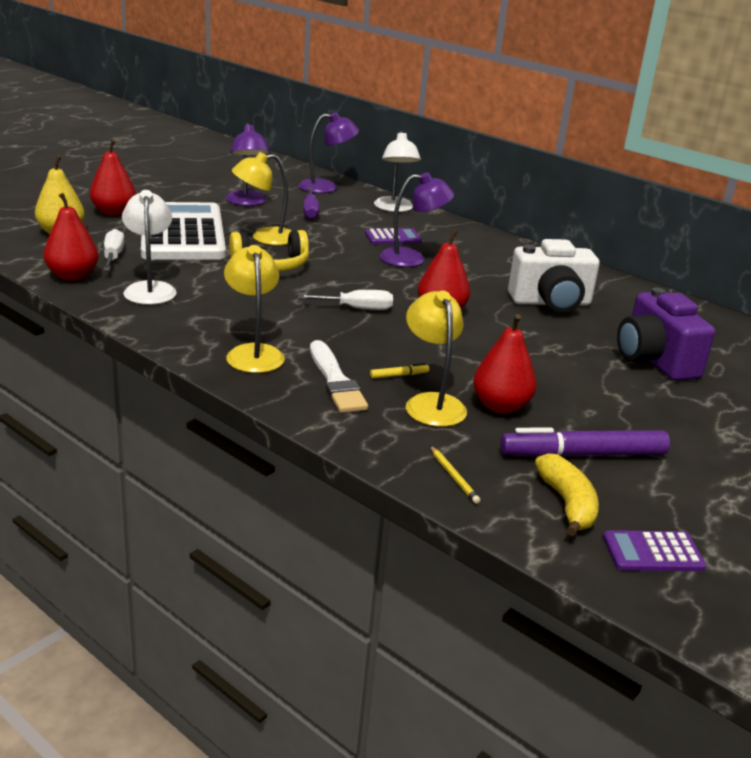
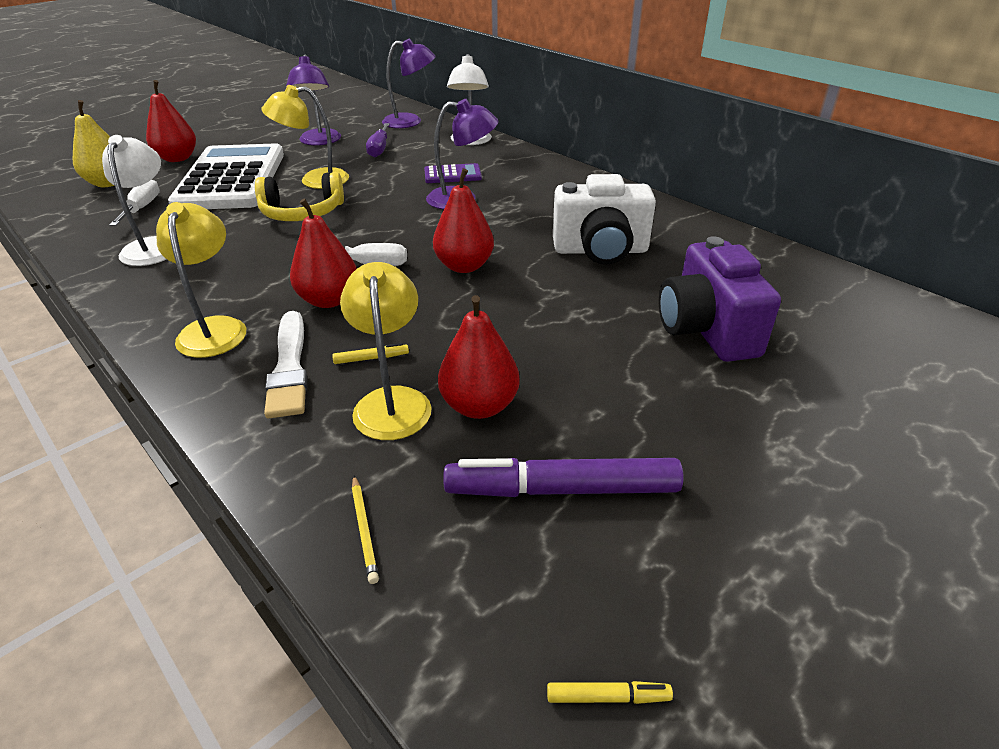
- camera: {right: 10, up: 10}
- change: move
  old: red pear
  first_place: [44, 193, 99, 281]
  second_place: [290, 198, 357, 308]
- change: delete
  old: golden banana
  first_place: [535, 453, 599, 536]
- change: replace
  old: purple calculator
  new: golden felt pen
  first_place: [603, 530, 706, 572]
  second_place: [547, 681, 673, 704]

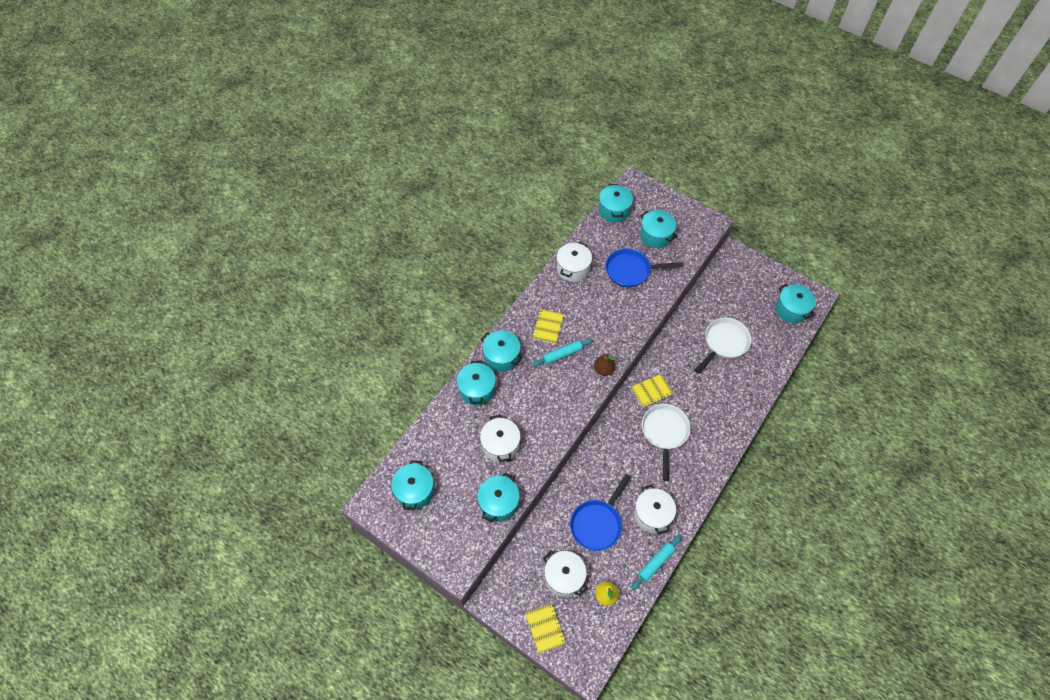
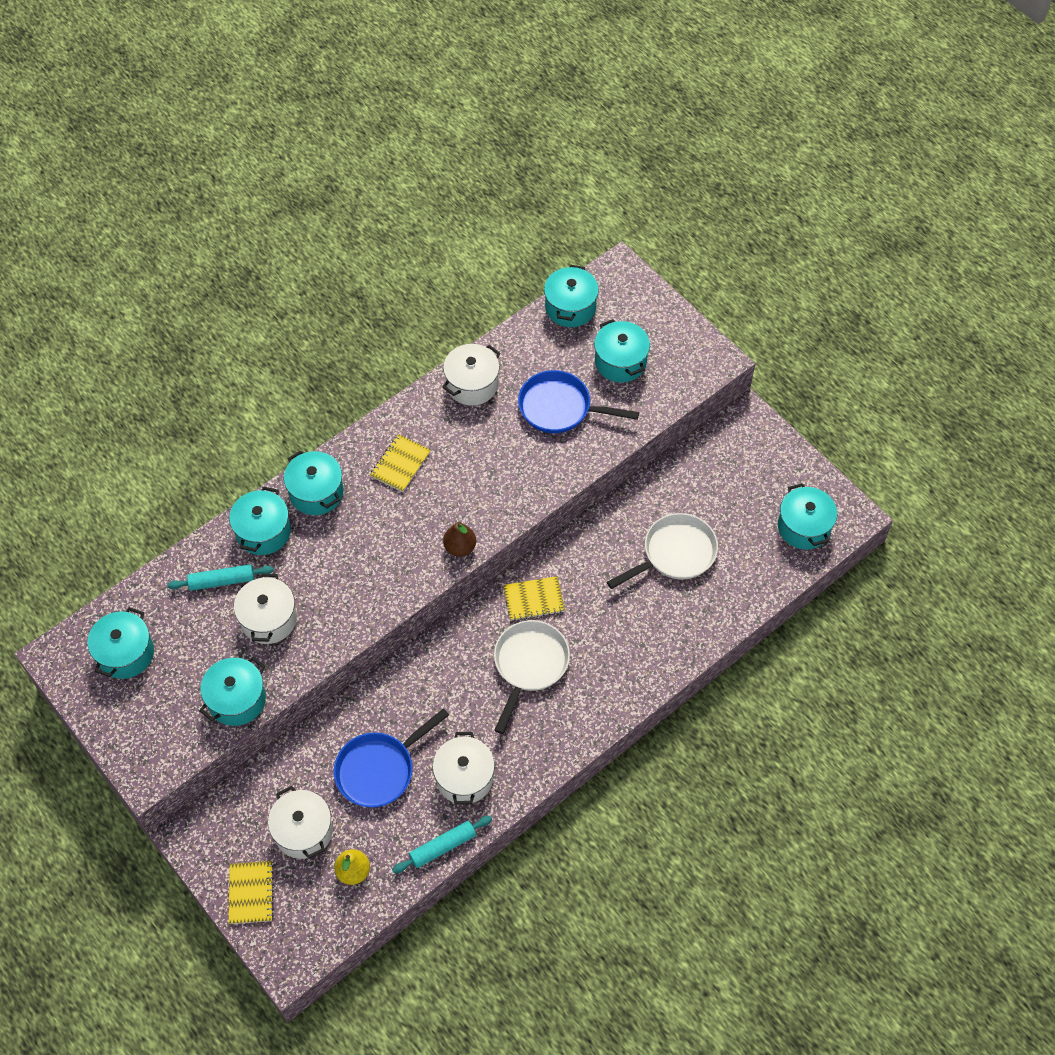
- camera: {right: 15, up: 0}
- change: move
  old: teal rolling pin
  first_place: [532, 339, 593, 367]
  second_place: [167, 564, 274, 591]

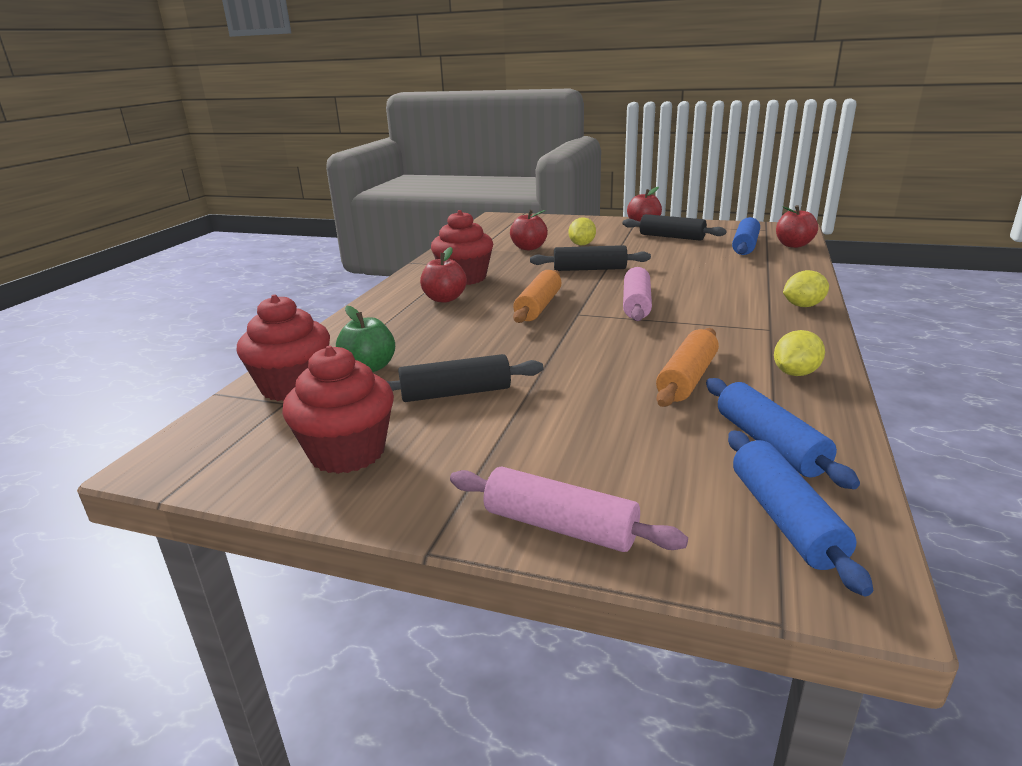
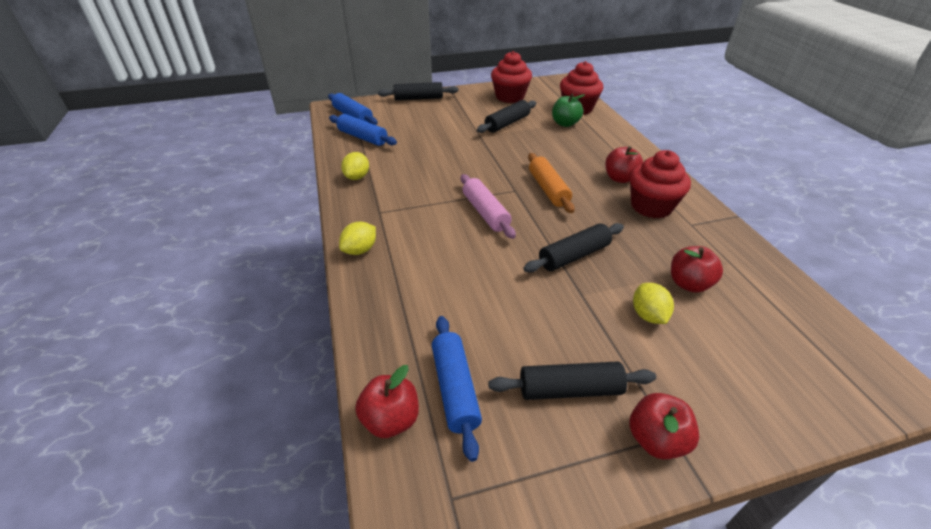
- camera: {right: 145, up: 15}
- change: delete
  old: orange-coloured rolling pin
  first_place: [656, 328, 719, 407]
- change: recolor
  old: pink rolling pin
  new: jet-black rolling pin
  first_place: [450, 466, 688, 552]
  second_place: [378, 82, 458, 101]

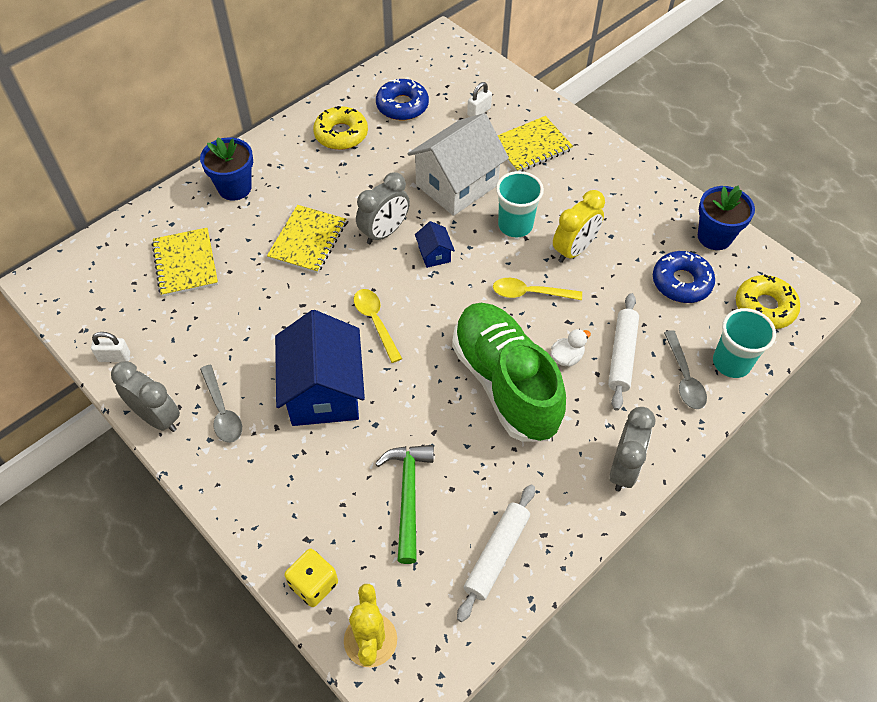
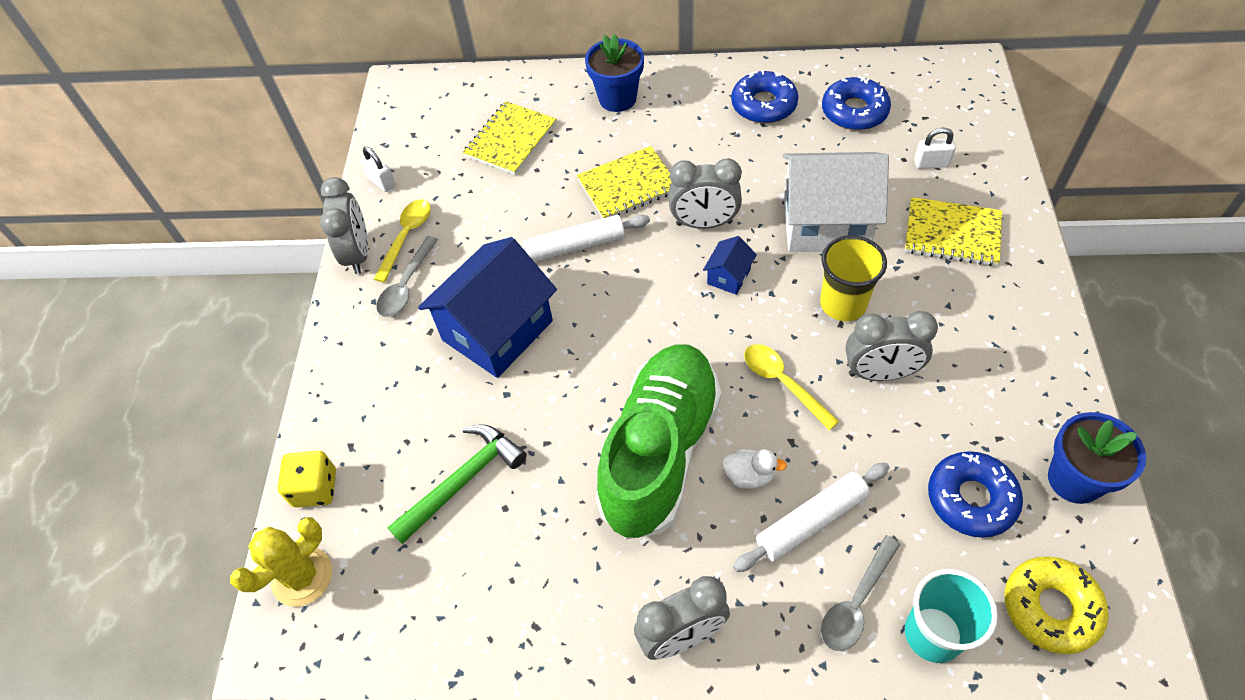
- camera: {right: 50, up: 0}
- change: recolor
  old: golden donut
  new: cobalt donut
  first_place: [313, 106, 368, 150]
  second_place: [731, 70, 799, 123]
- change: recolor
  old: teal cup
  new: golden cup
  first_place: [496, 171, 544, 237]
  second_place: [820, 235, 887, 321]
- change: recolor
  old: golden alarm clock
  new: grey alarm clock
  first_place: [553, 190, 605, 263]
  second_place: [845, 311, 938, 381]
- change: move
  old: golden spoon
  first_place: [354, 289, 402, 363]
  second_place: [374, 199, 431, 283]
- change: move
  old: white rolling pin
  first_place: [457, 484, 535, 622]
  second_place: [523, 215, 650, 262]

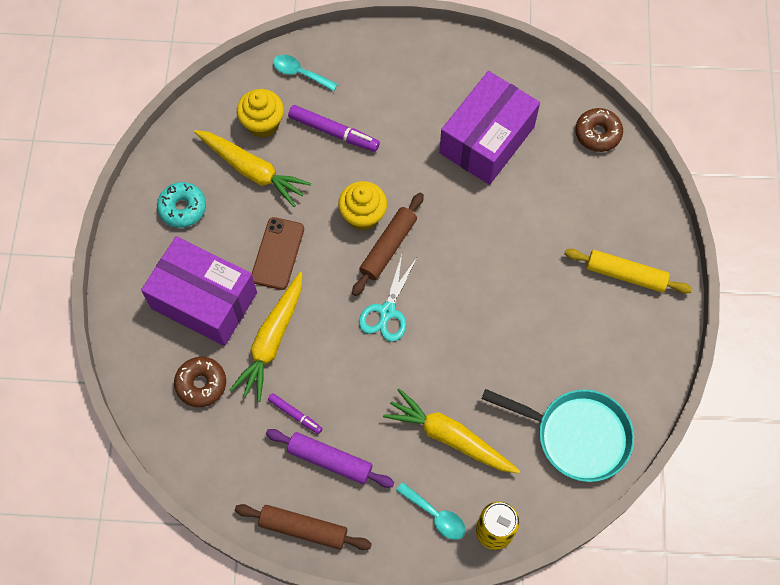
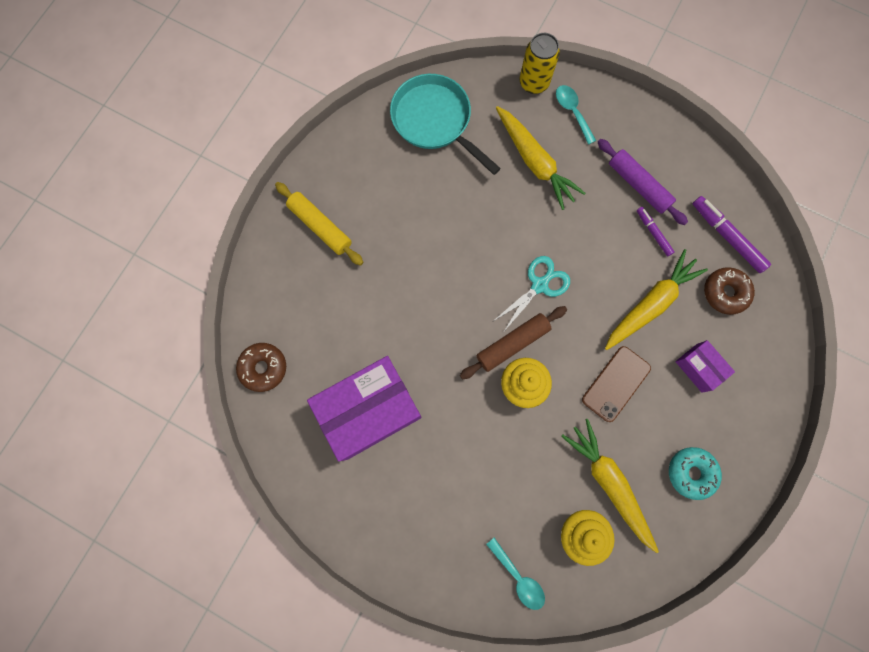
- camera: {right: -155, up: 10}
- change: move
  old: purple felt pen
  first_place: [288, 105, 380, 152]
  second_place: [693, 196, 771, 273]
- change: resize
  old: purple box
  first_place: [141, 236, 257, 346]
  second_place: [675, 340, 735, 393]
  factor: 0.47
- change: delete
  old: dark brown rolling pin
  first_place: [235, 504, 372, 550]

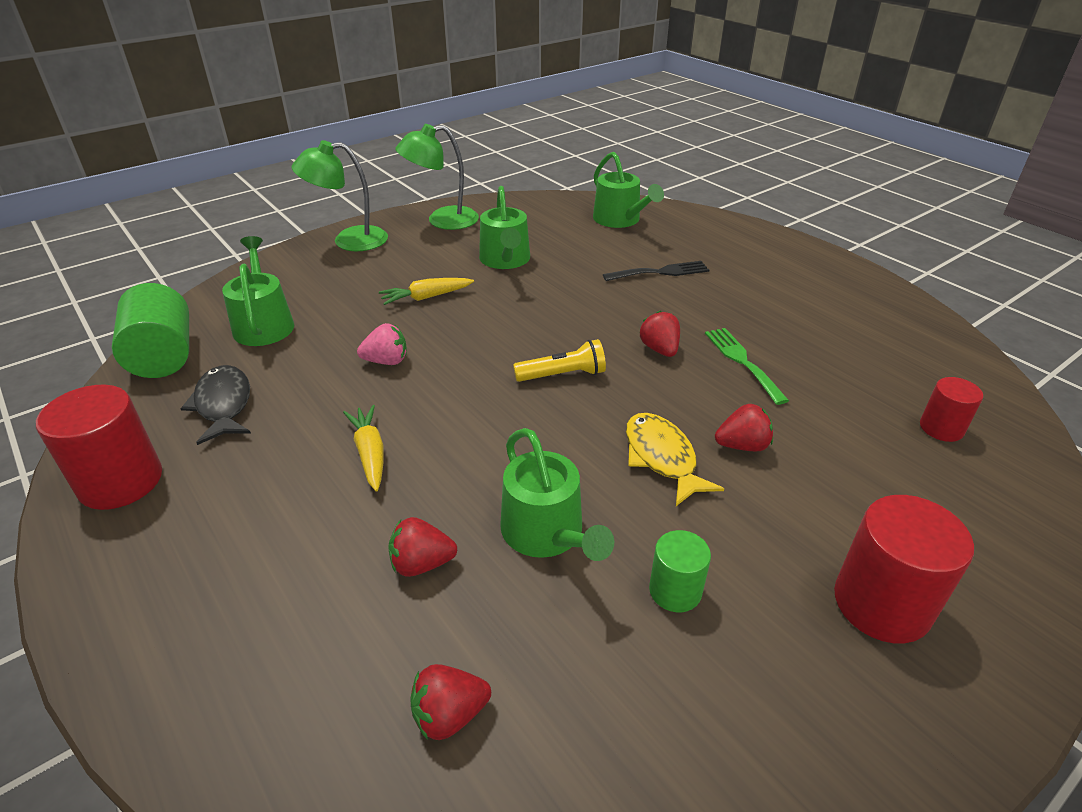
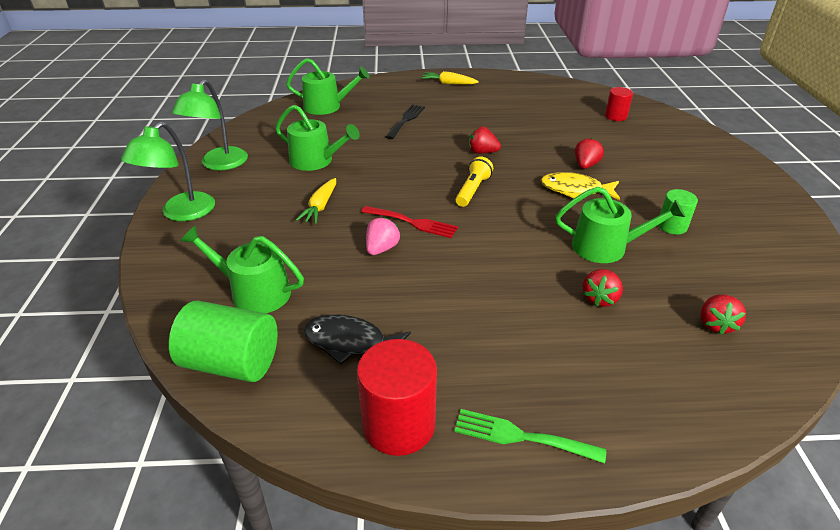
- camera: {right: -55, up: 0}
- change: move
  old: leaf-green fork
  first_place: [705, 328, 789, 405]
  second_place: [454, 409, 606, 463]
- change: move
  old: golden toy carrot
  first_place: [343, 405, 383, 492]
  second_place: [421, 71, 479, 85]
- change: delete
  old: red cylinder shape
  first_place: [834, 495, 974, 644]
- change: insert
  new: red fork
  second_place: [361, 206, 458, 238]

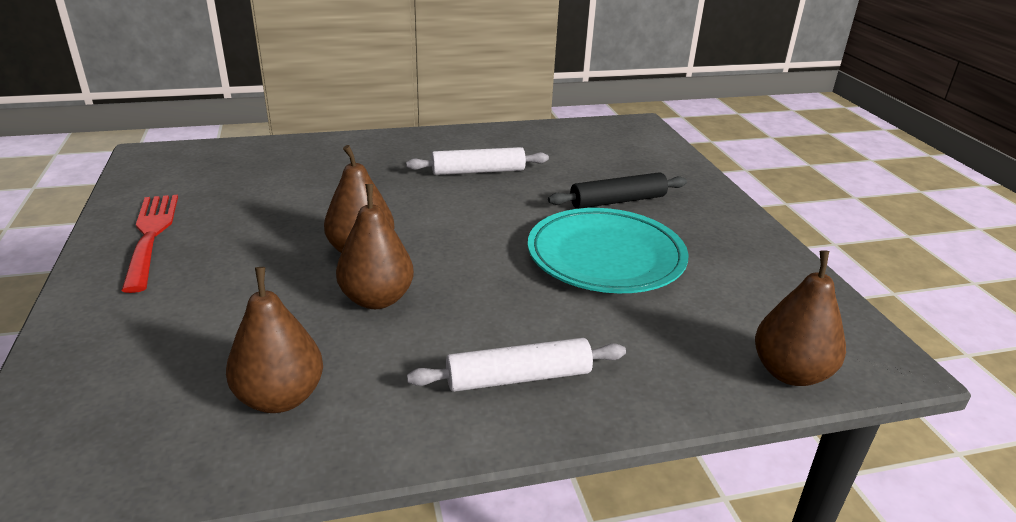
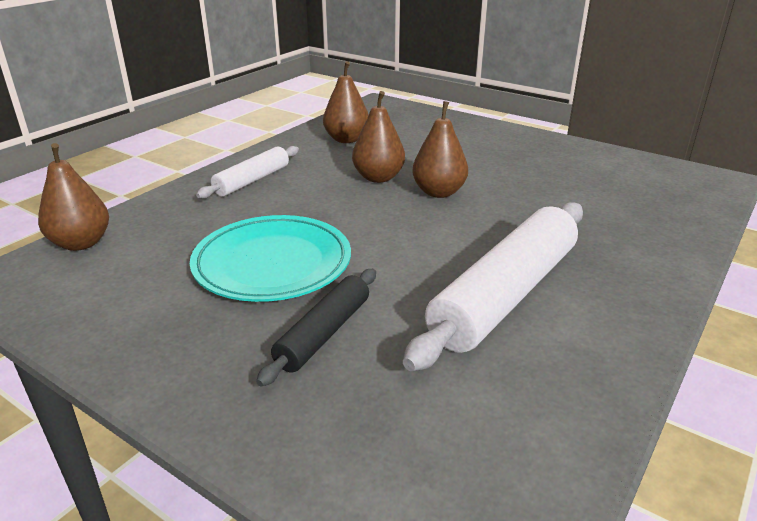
- camera: {right: 140, up: 0}
- change: resize
  old: white rolling pin
  first_place: [406, 147, 549, 175]
  second_place: [403, 202, 583, 371]
  factor: 1.83
- change: delete
  old: red fork
  first_place: [121, 195, 178, 293]

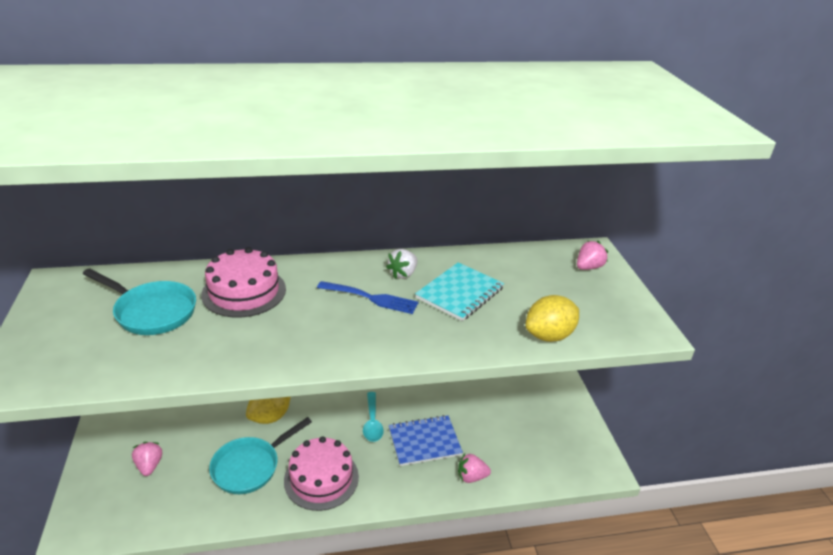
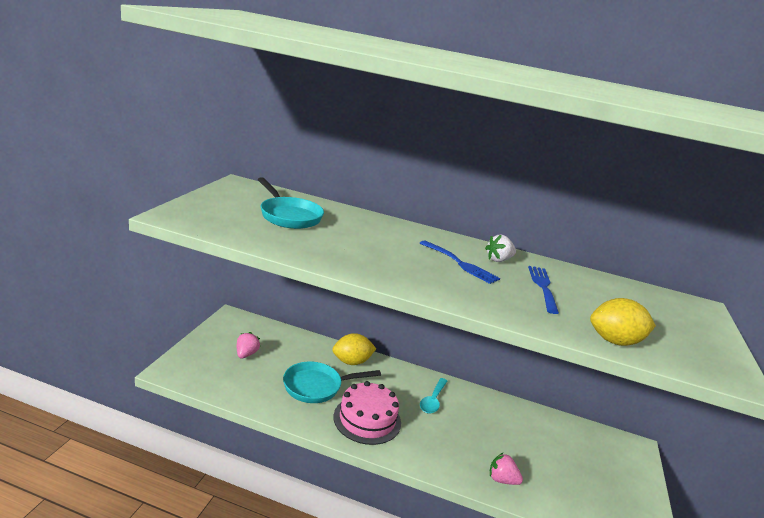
- camera: {right: 25, up: -10}
- change: delete
  old: pink toy strawberry
  first_place: [577, 241, 608, 270]
- change: delete
  old: pink layer cake
  first_place: [201, 247, 286, 318]
- change: replace
  old: teal exercise book
  new: cobalt fork
  first_place: [415, 262, 504, 321]
  second_place: [528, 266, 559, 314]
- change: delete
  old: cobalt exercise book
  first_place: [389, 415, 463, 466]

